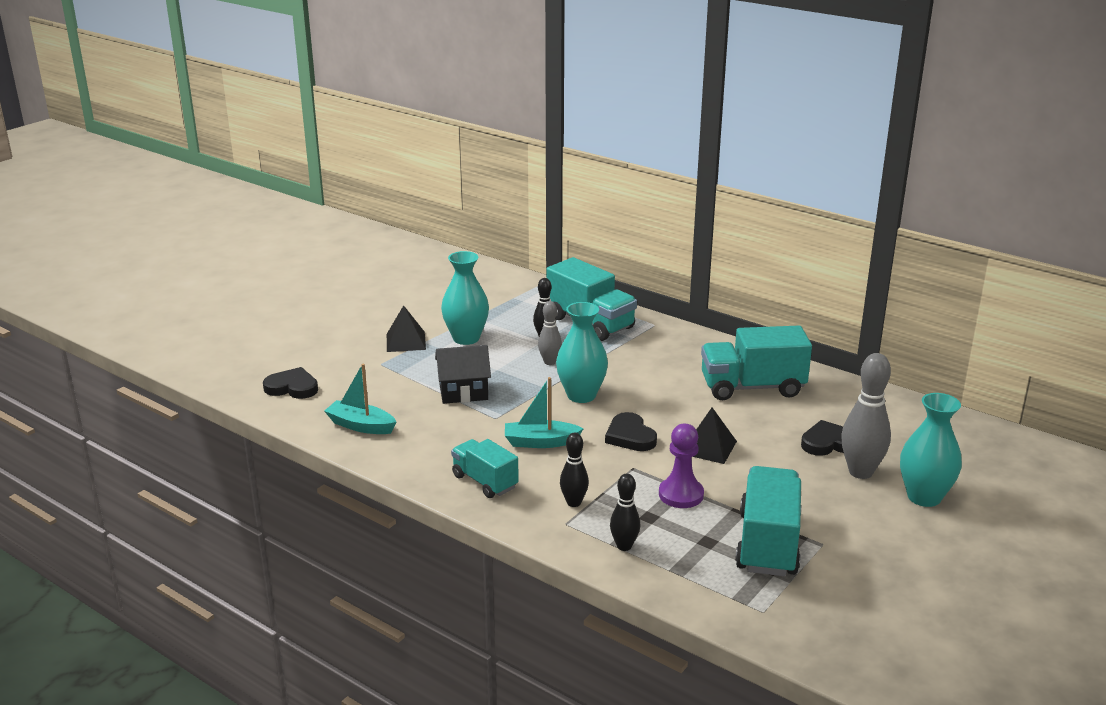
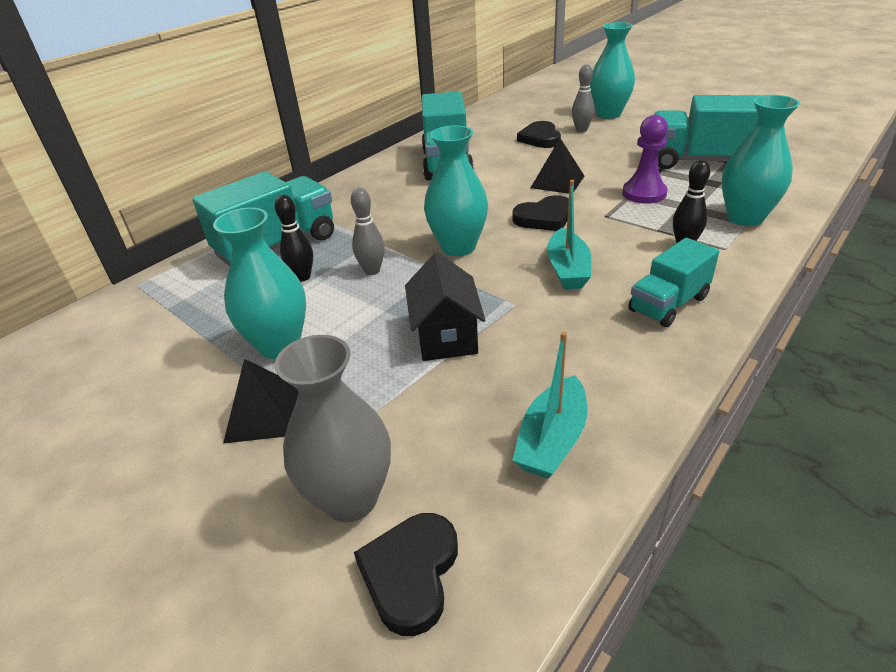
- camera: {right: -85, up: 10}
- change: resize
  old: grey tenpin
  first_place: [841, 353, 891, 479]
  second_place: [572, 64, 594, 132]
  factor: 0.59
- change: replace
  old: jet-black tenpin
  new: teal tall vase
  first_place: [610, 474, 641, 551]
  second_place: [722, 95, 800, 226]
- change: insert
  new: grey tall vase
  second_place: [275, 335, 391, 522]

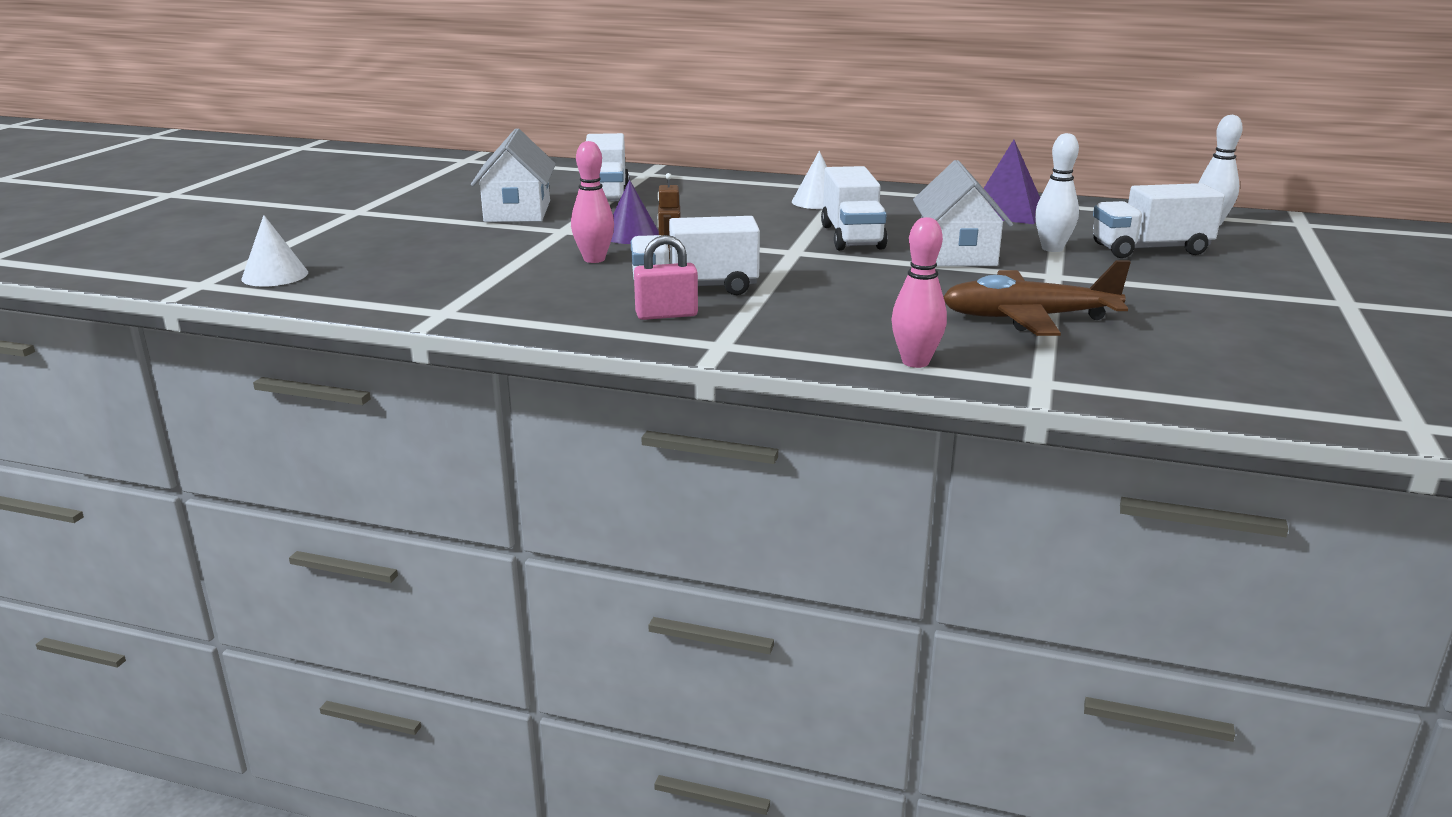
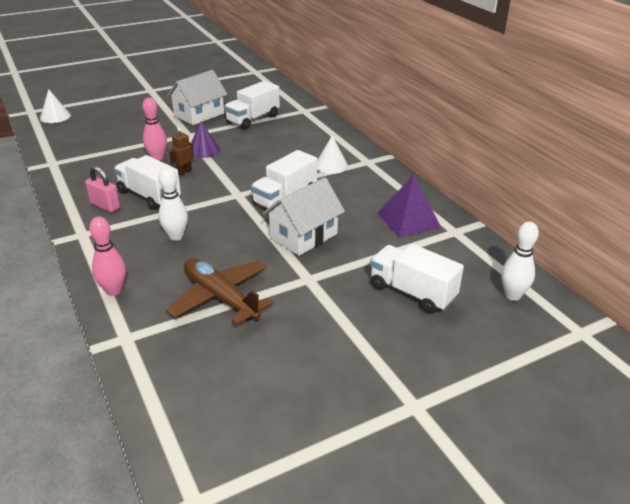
- camera: {right: 45, up: 10}
- change: move
  old: white tenpin
  first_place: [1035, 133, 1079, 252]
  second_place: [159, 167, 188, 241]

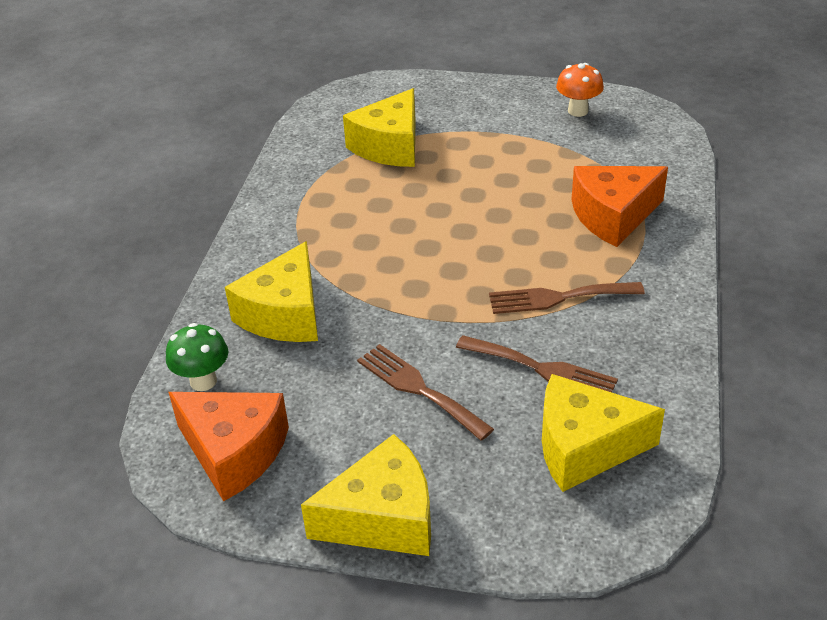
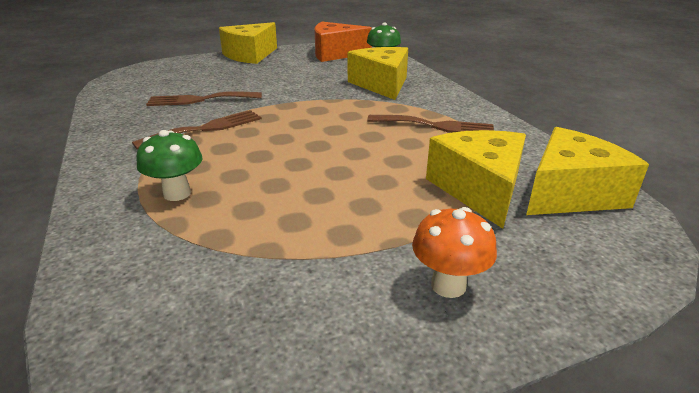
- camera: {right: 145, up: -10}
- change: move
  old: orange-coloured fungus
  first_place: [556, 63, 604, 117]
  second_place: [412, 207, 497, 298]
- change: replace
  old: orange-coloured piece of cheese
  new: leaf-green fungus
  first_place: [571, 166, 668, 247]
  second_place: [136, 130, 202, 201]
- change: move
  old: dark brown fork
  first_place: [357, 344, 494, 441]
  second_place: [367, 115, 494, 133]
- change: move
  old: golden piece of cheese
  first_place: [542, 374, 665, 492]
  second_place: [526, 127, 649, 215]

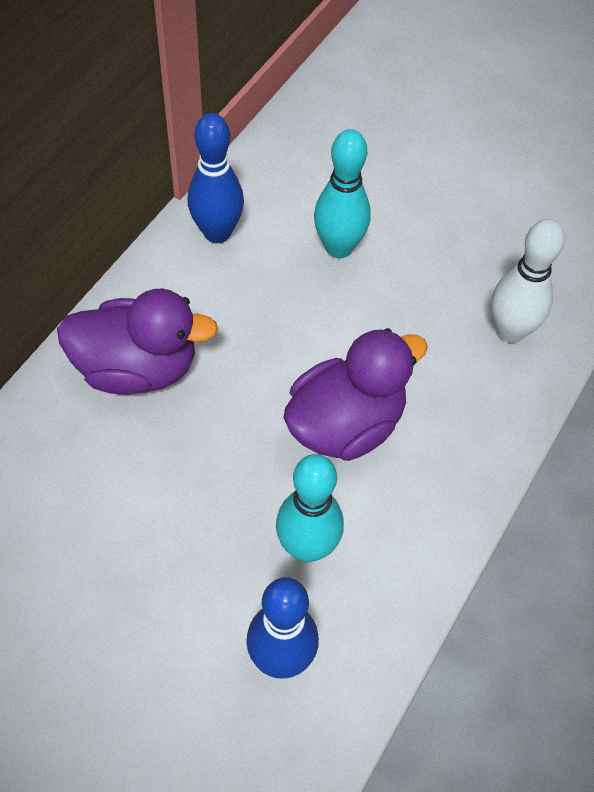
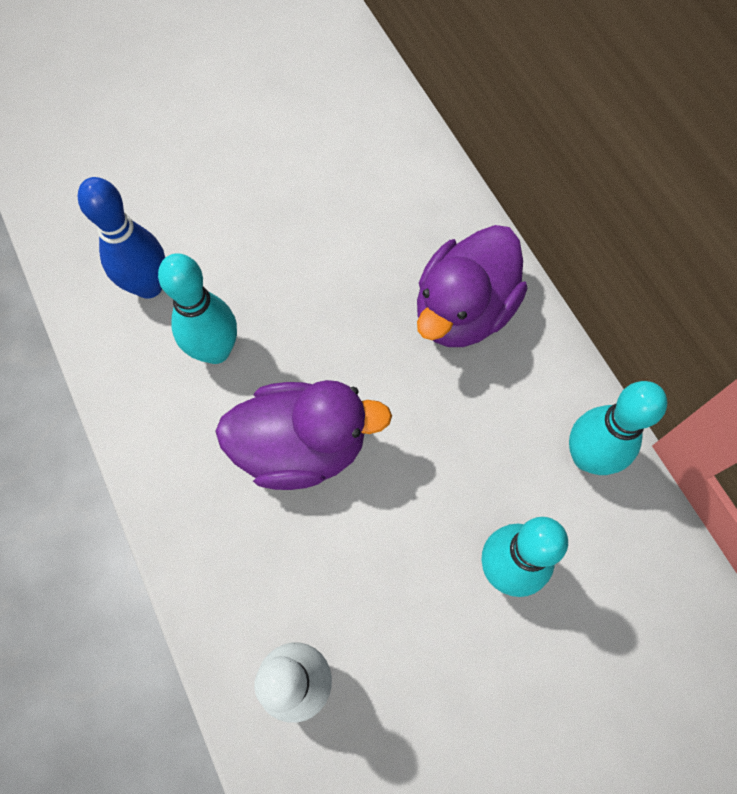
- camera: {right: 125, up: 10}
- change: recolor
  old: cobalt tenpin
  new: teal tenpin
  first_place: [188, 113, 244, 243]
  second_place: [569, 381, 667, 475]
- change: rotate
  old: purple toy duck
  first_place: [284, 328, 428, 461]
  second_place: [215, 380, 392, 490]
  degrees: -90

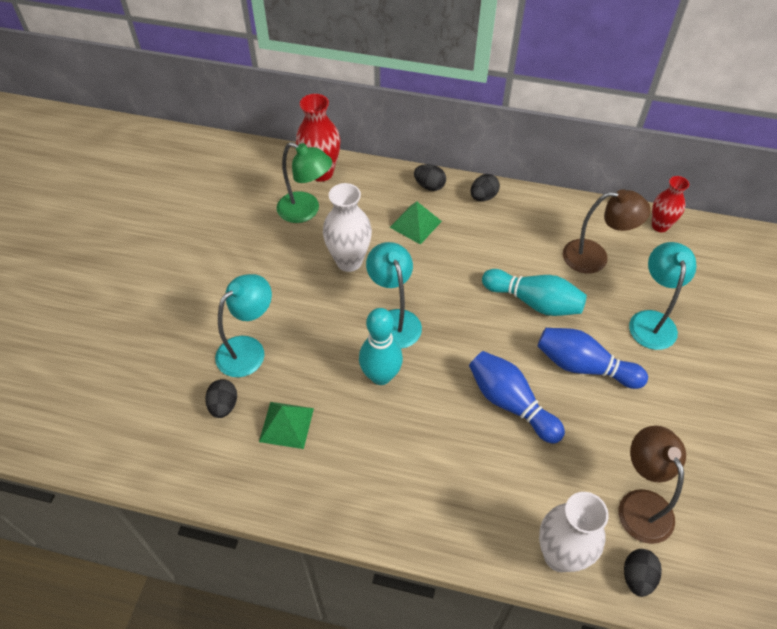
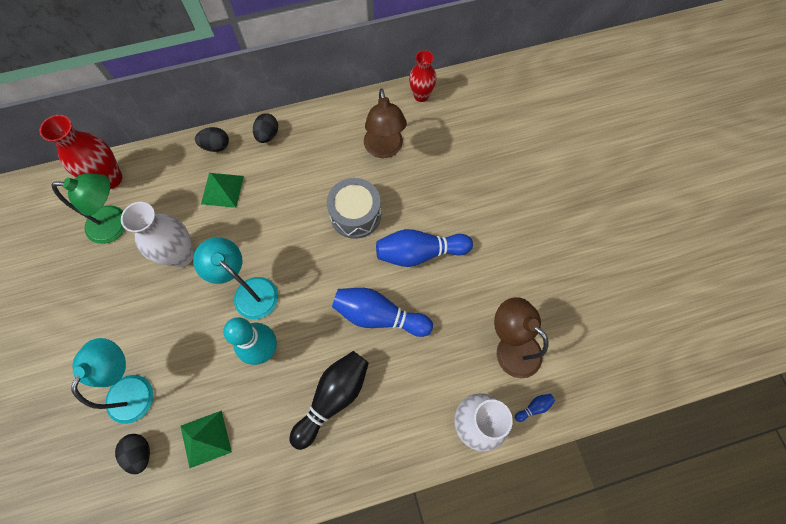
- camera: {right: -30, up: 15}
- change: rotate
  old: dark brown reading lamp
  first_place: [563, 189, 651, 274]
  second_place: [364, 89, 407, 158]
  degrees: 105
- change: delete
  old: teal reading lamp
  first_place: [629, 242, 697, 350]
- change: replace
  old: teal tenpin
  new: grey toy drum
  first_place: [482, 269, 587, 316]
  second_place: [327, 178, 381, 239]
- change: replace
  old: jet-black egg shape
  new: cobalt tenpin
  first_place: [624, 549, 662, 597]
  second_place: [515, 394, 555, 422]
- change: insert
  new: jet-black tenpin
  second_place: [289, 351, 369, 450]

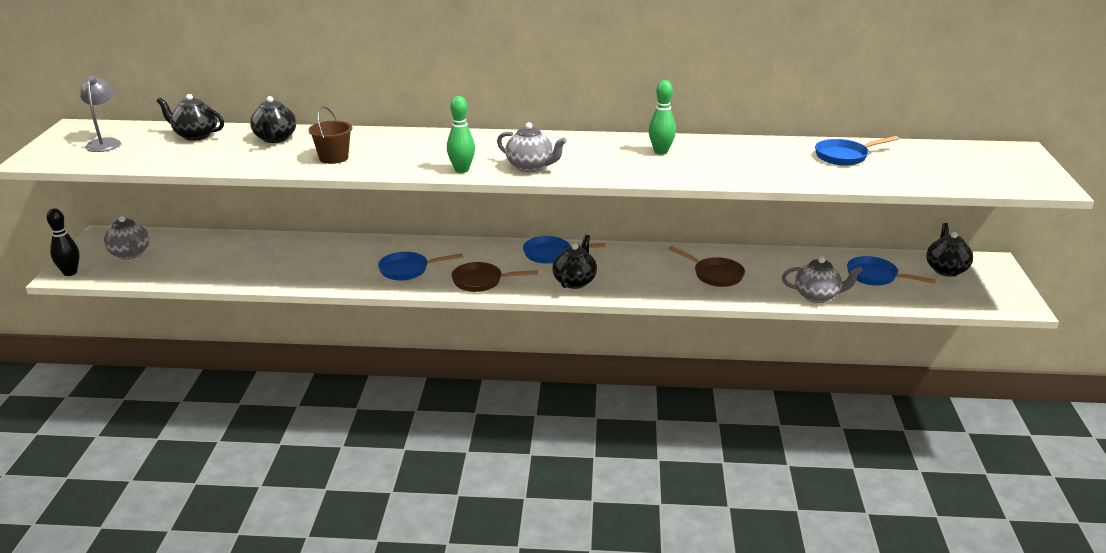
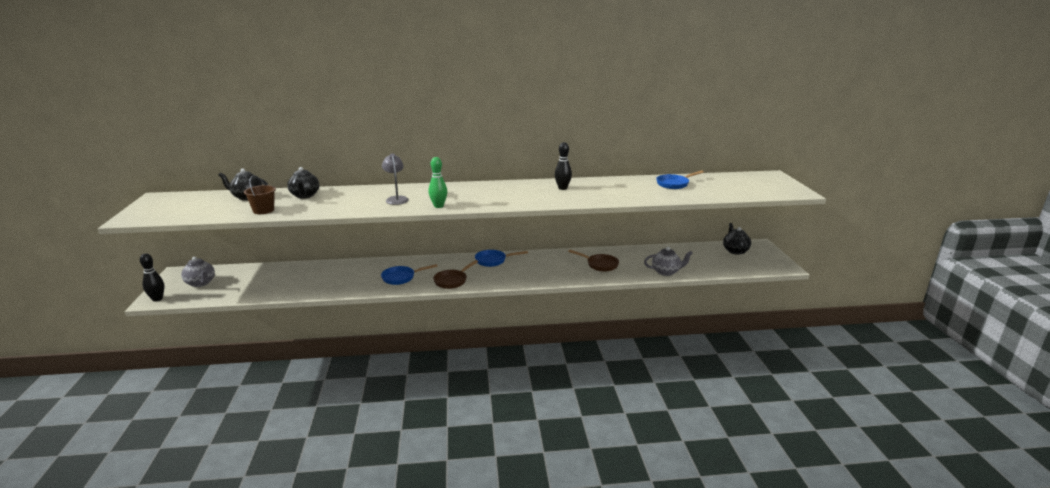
- camera: {right: -10, up: -5}
- change: move
  old: grey reading lamp
  first_place: [80, 76, 121, 152]
  second_place: [382, 153, 409, 205]
- change: recolor
  old: leaf-green tenpin
  new: jet-black tenpin
  first_place: [648, 80, 676, 155]
  second_place: [555, 142, 572, 190]
- change: move
  old: dark brown pail
  first_place: [308, 106, 352, 164]
  second_place: [244, 175, 276, 214]
- change: delete
  old: grey tea pot
  first_place: [497, 122, 567, 172]
- change: delete
  old: jet-black tea pot
  first_place: [552, 235, 597, 289]
- change: delete
  old: cobalt pan
  first_place: [847, 256, 936, 286]
- change: rotate
  old: dark brown pan
  first_place: [452, 262, 538, 292]
  second_place: [433, 260, 478, 289]
  degrees: -45

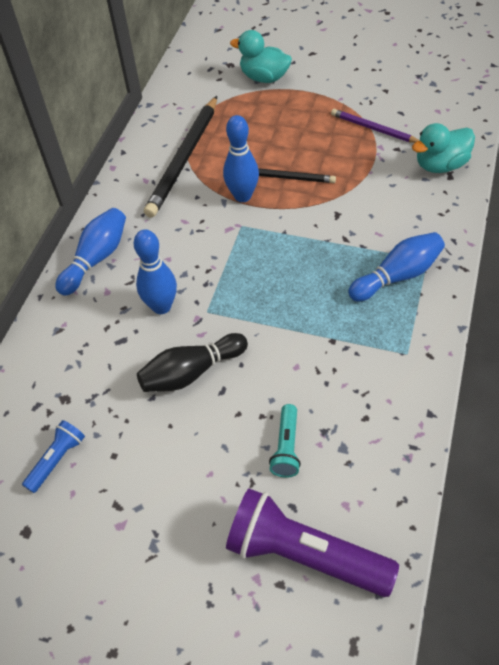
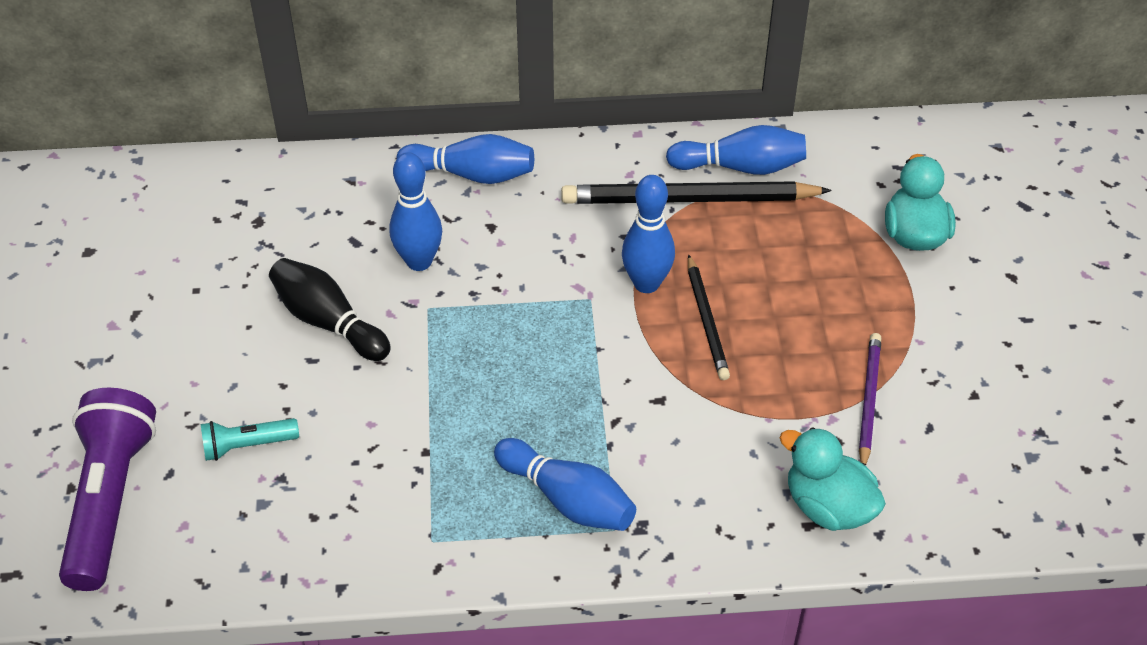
- camera: {right: 65, up: -5}
- change: delete
  old: cobalt flashlight
  first_place: [22, 420, 85, 493]
- change: insert
  new: cobalt tenpin
  second_place: [666, 125, 806, 175]

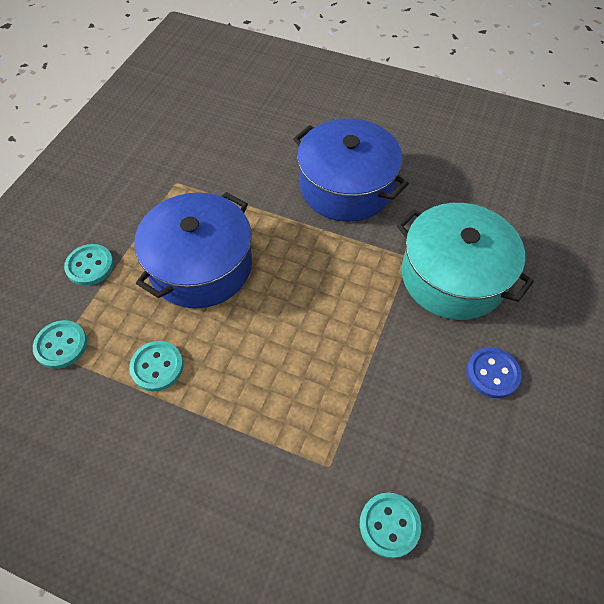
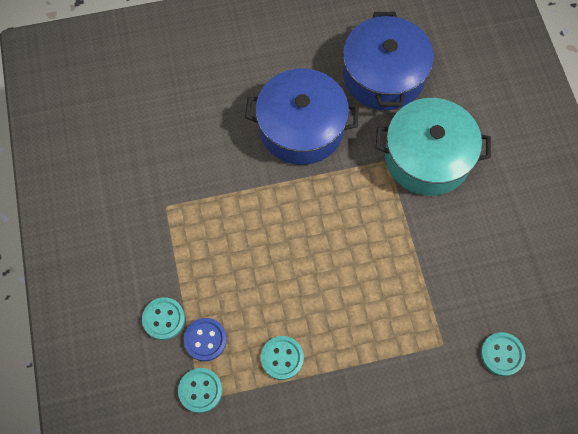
- camera: {right: -35, up: 10}
- change: move
  old: cobalt pot
  first_place: [134, 192, 252, 308]
  second_place: [343, 12, 434, 110]
- change: move
  old: cobalt sewing button
  first_place: [466, 347, 522, 398]
  second_place: [184, 318, 227, 361]

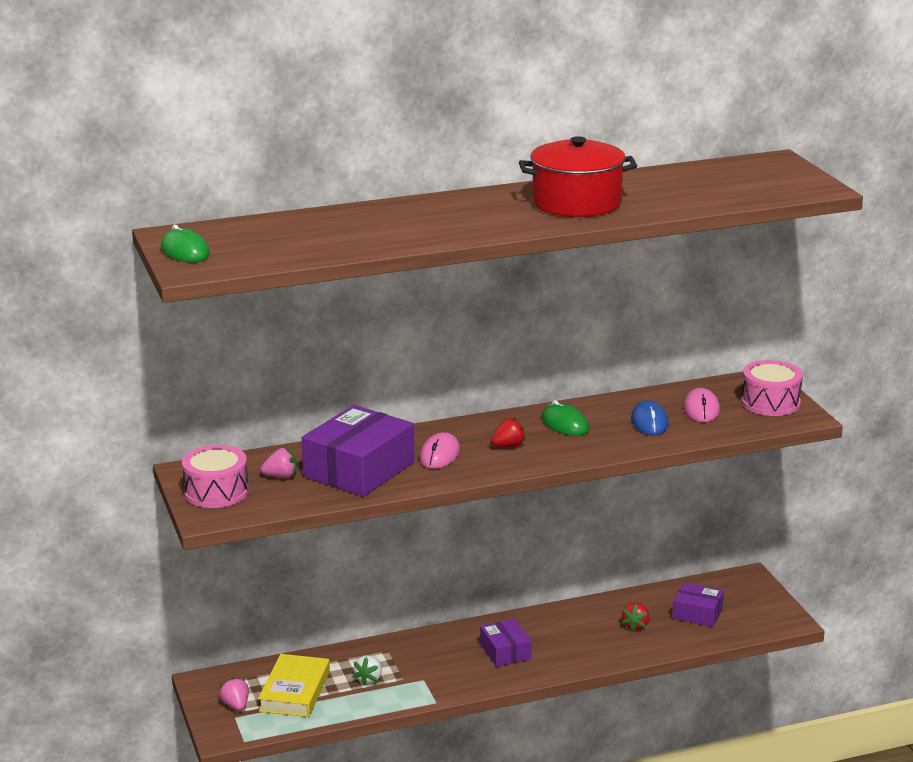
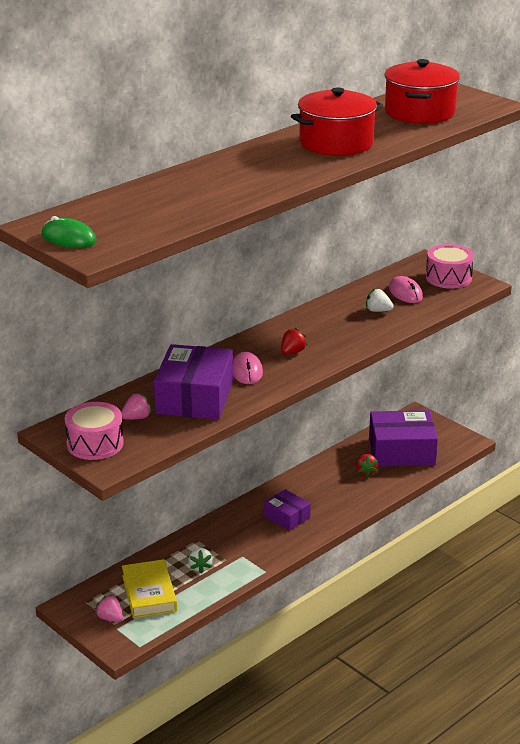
- camera: {right: -25, up: 5}
- change: delete
  old: leaf-green mouse
  first_place: [542, 400, 589, 436]
- change: replace
  old: cobalt mouse
  new: white toy strawberry
  first_place: [631, 400, 669, 436]
  second_place: [366, 289, 394, 312]
- change: resize
  old: purple box
  first_place: [673, 583, 724, 627]
  second_place: [369, 410, 438, 467]
  factor: 1.85
- change: insert
  new: red pot
  second_place: [384, 59, 460, 124]

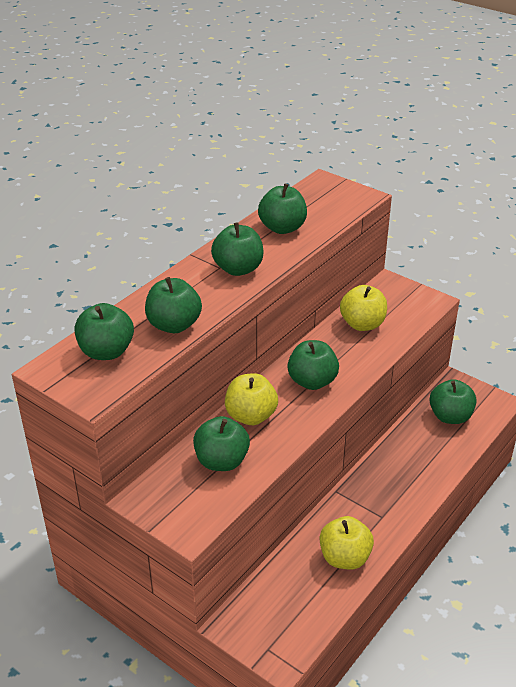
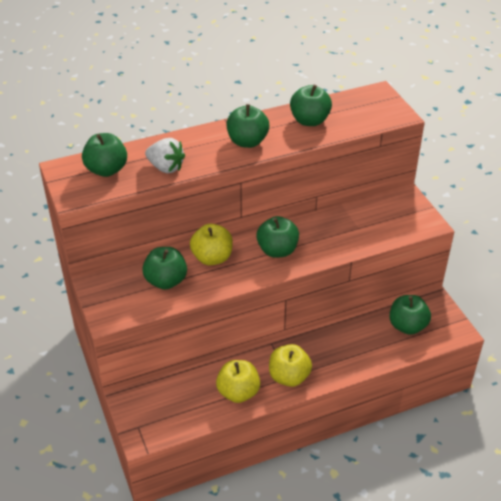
- camera: {right: 30, up: 5}
- change: replace
  old: leaf-green toy apple
  new: white toy strawberry
  first_place: [145, 277, 202, 333]
  second_place: [145, 138, 185, 173]
- change: move
  old: golden toy apple
  first_place: [340, 285, 387, 331]
  second_place: [269, 344, 312, 387]

